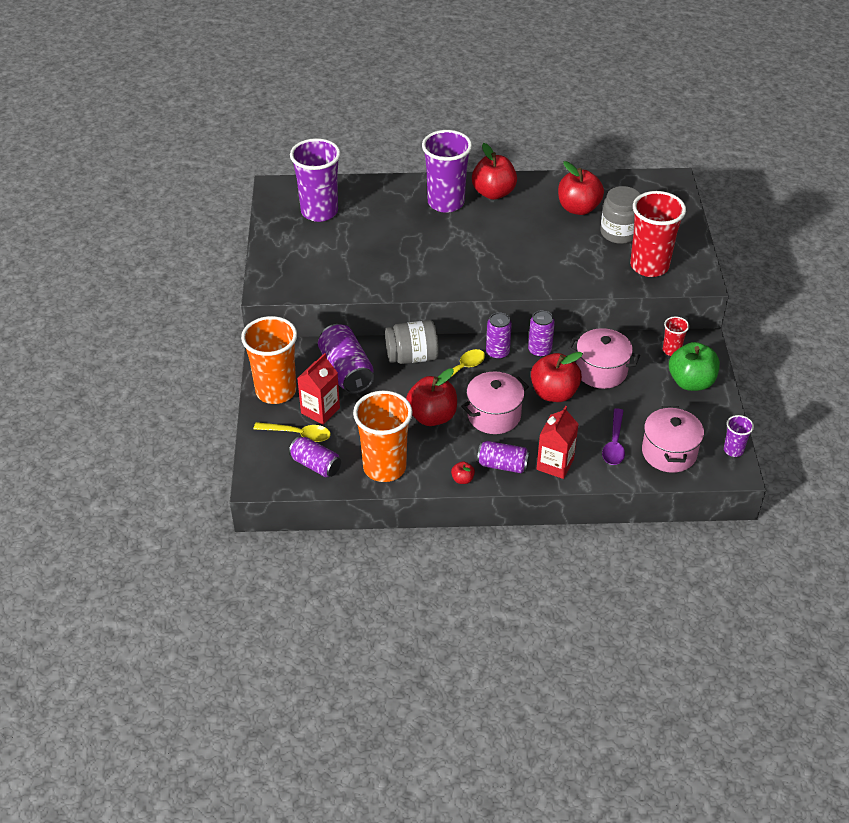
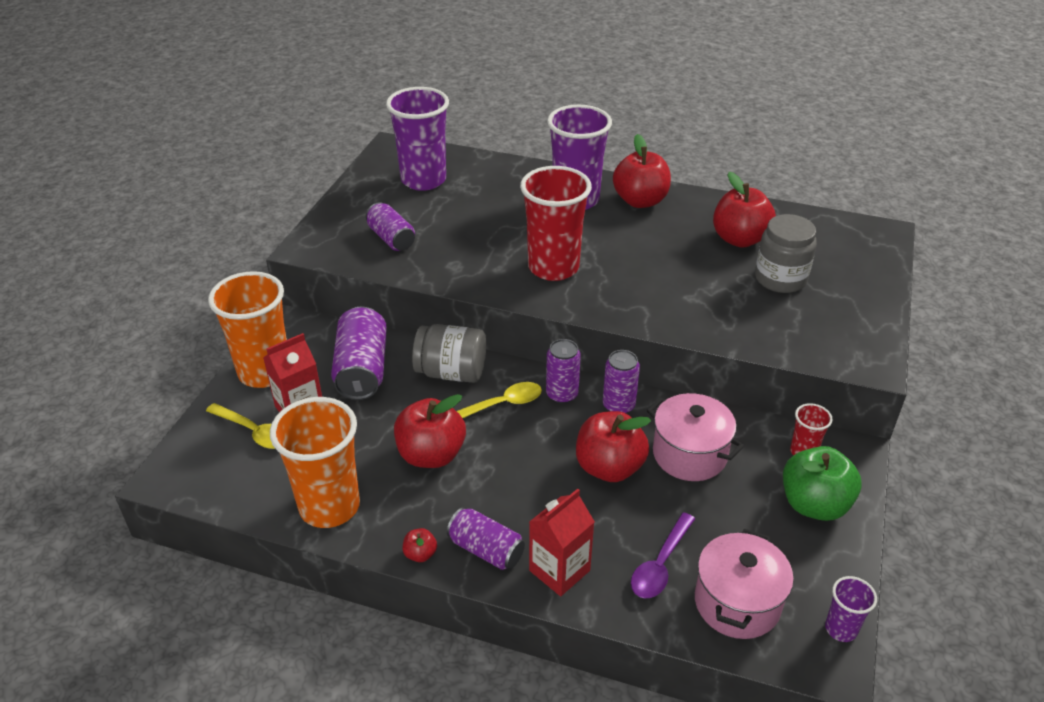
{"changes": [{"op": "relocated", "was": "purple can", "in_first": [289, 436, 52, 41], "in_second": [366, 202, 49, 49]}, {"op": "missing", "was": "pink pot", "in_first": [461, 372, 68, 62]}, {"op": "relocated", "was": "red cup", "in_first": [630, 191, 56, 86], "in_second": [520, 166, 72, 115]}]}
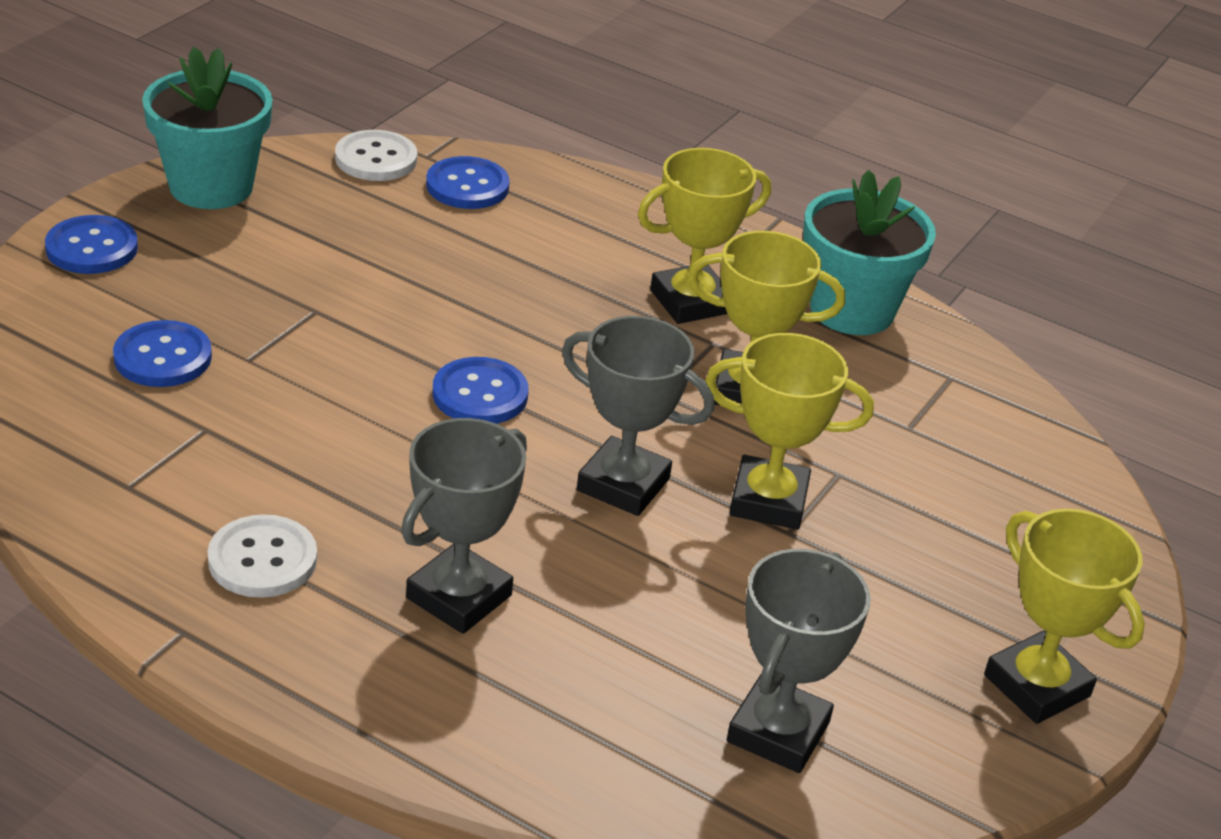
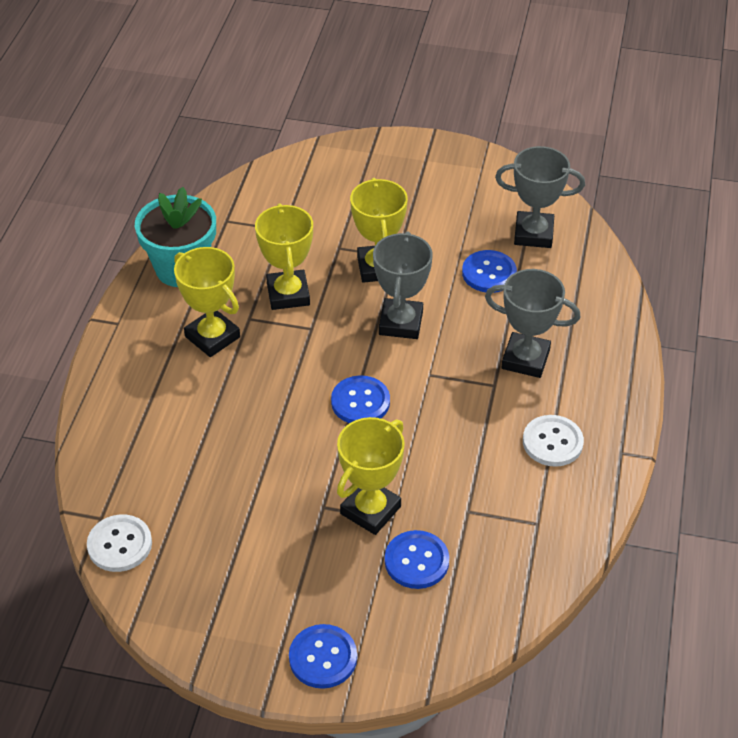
{"changes": [{"op": "missing", "was": "turquoise flower pot", "in_first": [142, 47, 131, 162]}, {"op": "relocated", "was": "blue button", "in_first": [426, 156, 84, 53], "in_second": [462, 250, 55, 43]}, {"op": "relocated", "was": "yellow trophy", "in_first": [984, 509, 161, 215], "in_second": [337, 417, 68, 118]}]}
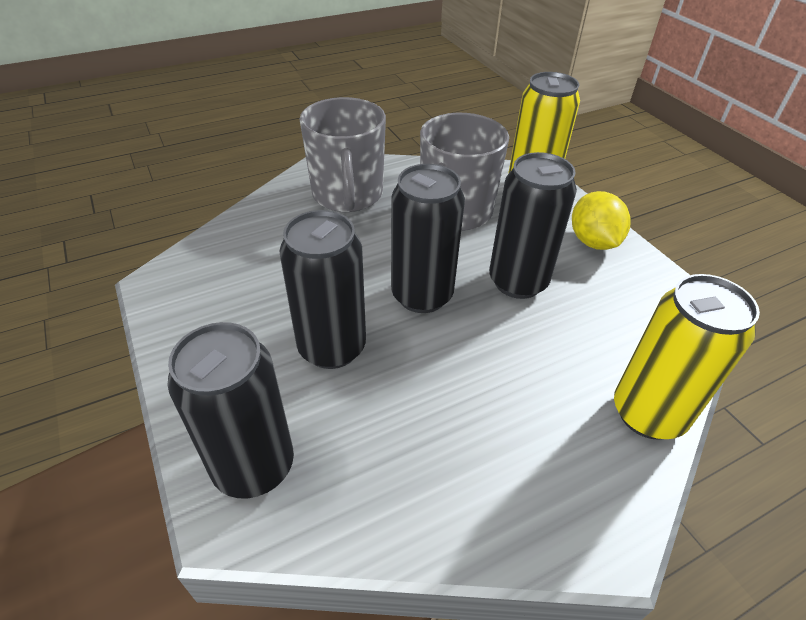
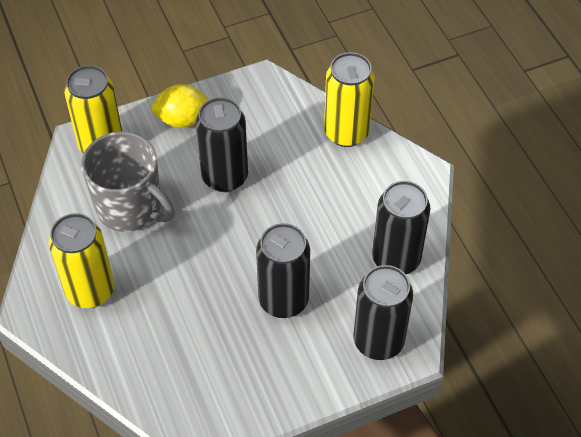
{"changes": [{"op": "exchanged", "was": "grey mug", "now": "yellow can", "in_first": [300, 97, 86, 115], "in_second": [49, 213, 65, 95]}, {"op": "relocated", "was": "black can", "in_first": [391, 164, 74, 149], "in_second": [372, 181, 58, 93]}]}
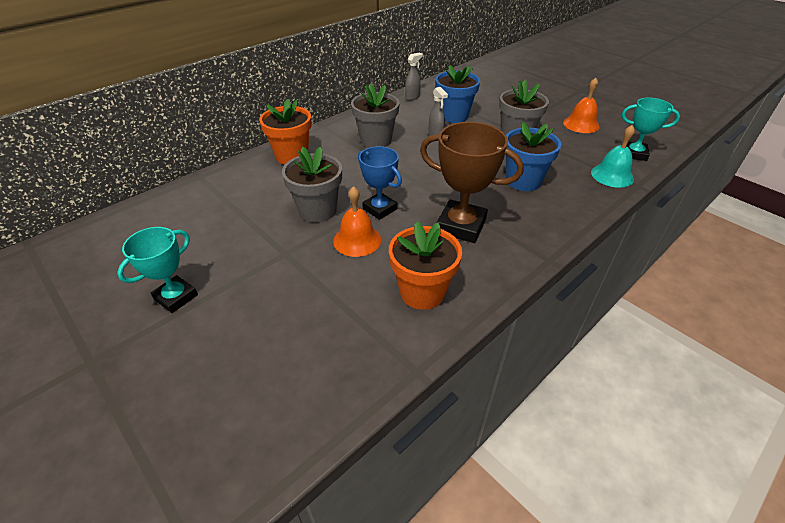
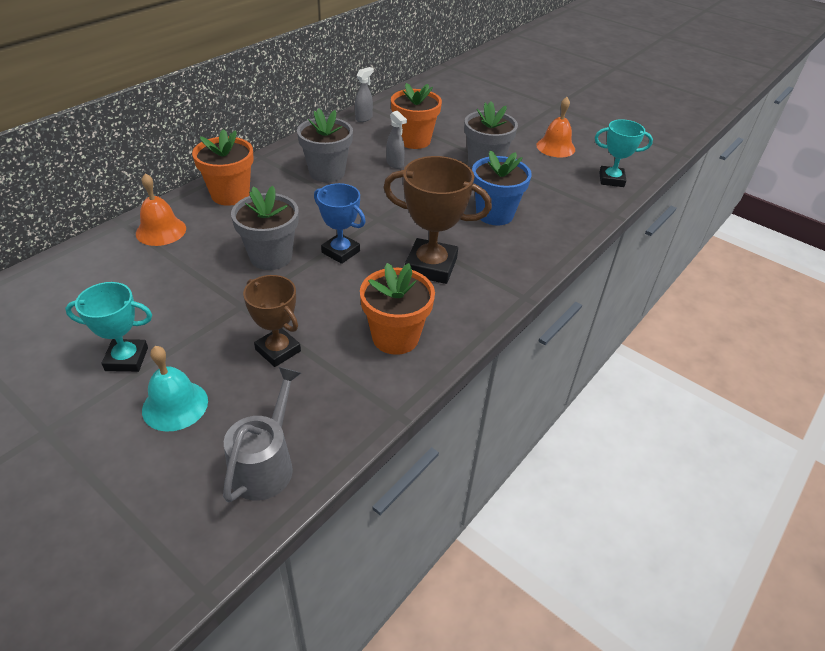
{"changes": [{"op": "spun", "was": "turquoise trophy", "in_first": [117, 227, 81, 86], "in_second": [65, 282, 87, 90], "clockwise": 60}, {"op": "relocated", "was": "orange bell", "in_first": [333, 186, 48, 71], "in_second": [136, 173, 50, 73]}, {"op": "colour", "was": "blue flower pot", "now": "orange flower pot", "in_first": [435, 65, 45, 58], "in_second": [391, 83, 51, 66]}, {"op": "relocated", "was": "turquoise bell", "in_first": [591, 125, 44, 63], "in_second": [142, 346, 66, 86]}, {"op": "appeared", "now": "grey watering can", "in_second": [223, 367, 78, 135]}, {"op": "appeared", "now": "brown trophy", "in_second": [243, 275, 58, 92]}]}
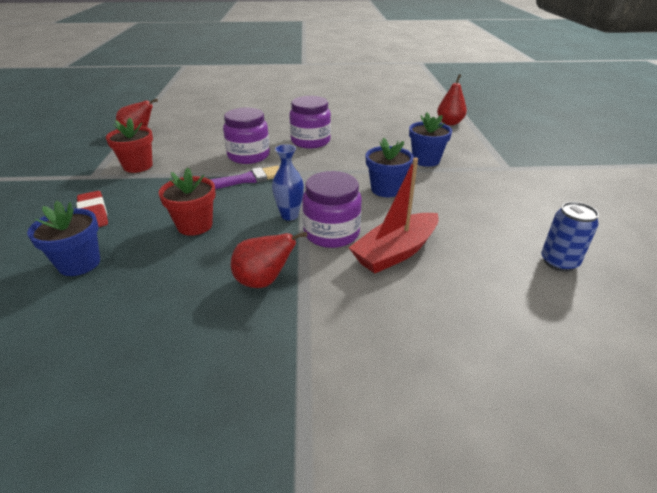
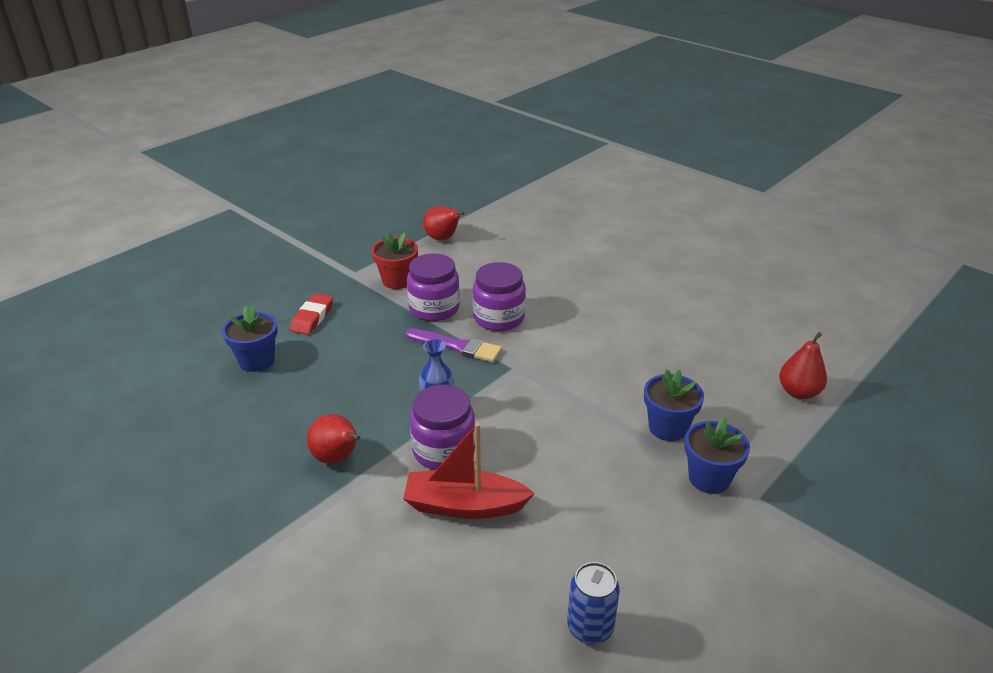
{"changes": [{"op": "missing", "was": "red flower pot", "in_first": [158, 168, 58, 68]}, {"op": "relocated", "was": "purple jar", "in_first": [289, 96, 42, 53], "in_second": [407, 253, 53, 68]}, {"op": "relocated", "was": "blue flower pot", "in_first": [366, 138, 48, 59], "in_second": [684, 417, 66, 77]}]}
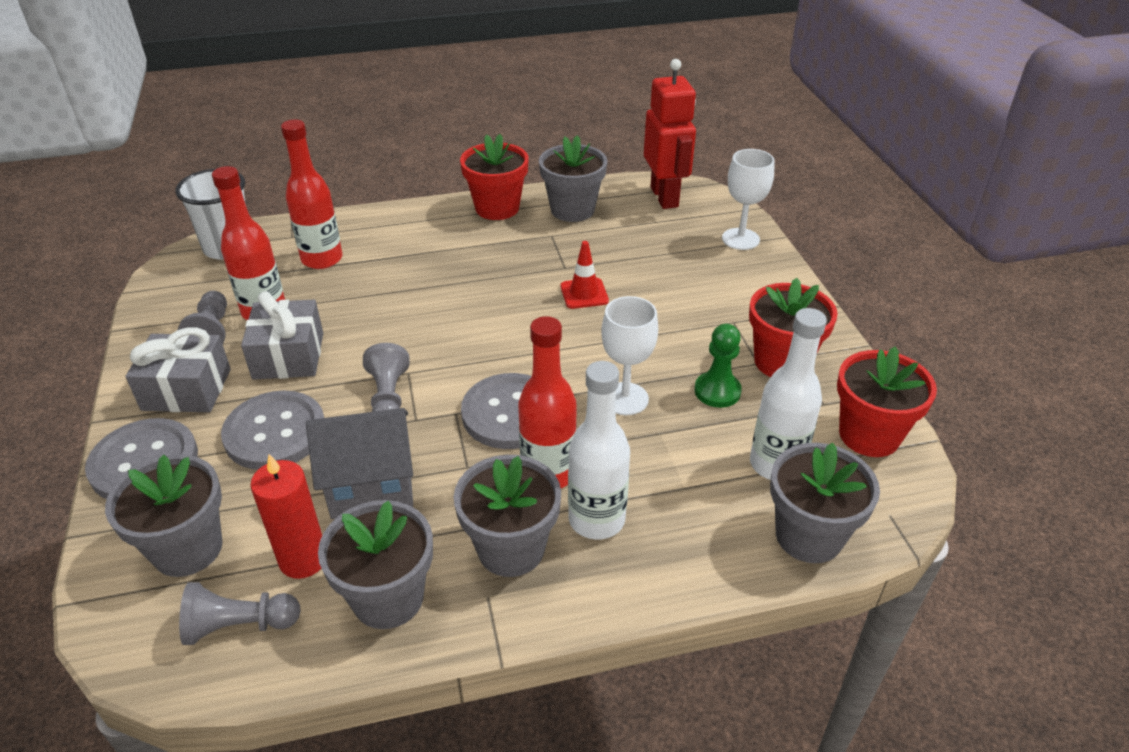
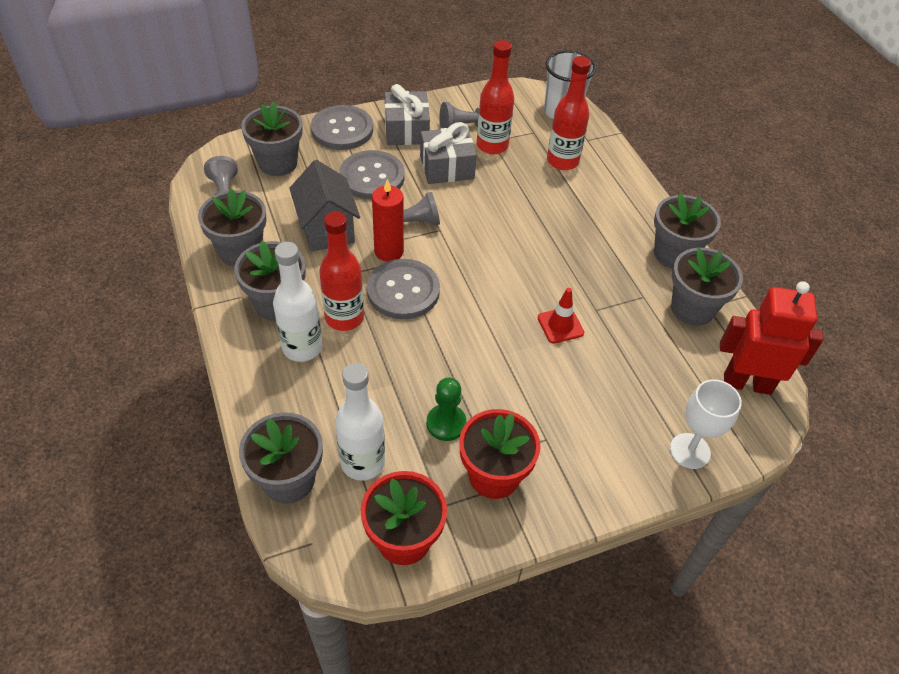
{"changes": [{"op": "relocated", "was": "red candle", "in_first": [251, 454, 71, 125], "in_second": [372, 179, 32, 83]}, {"op": "colour", "was": "red flower pot", "now": "grey flower pot", "in_first": [460, 134, 69, 86], "in_second": [654, 194, 67, 75]}, {"op": "missing", "was": "white goblet", "in_first": [601, 296, 57, 119]}, {"op": "spun", "was": "red robot", "in_first": [644, 59, 52, 150], "in_second": [720, 281, 103, 114], "clockwise": -150}]}
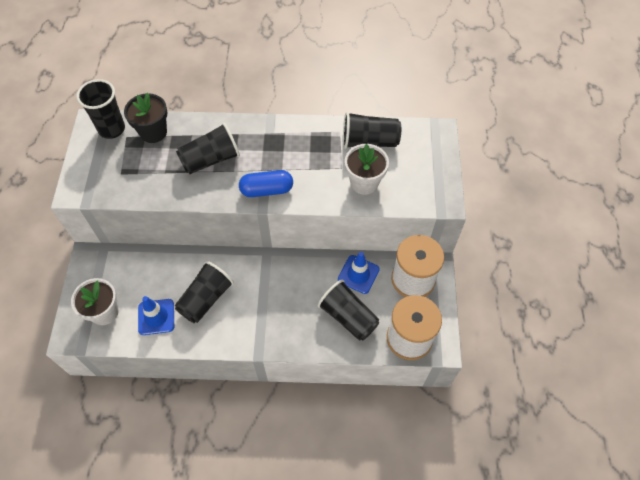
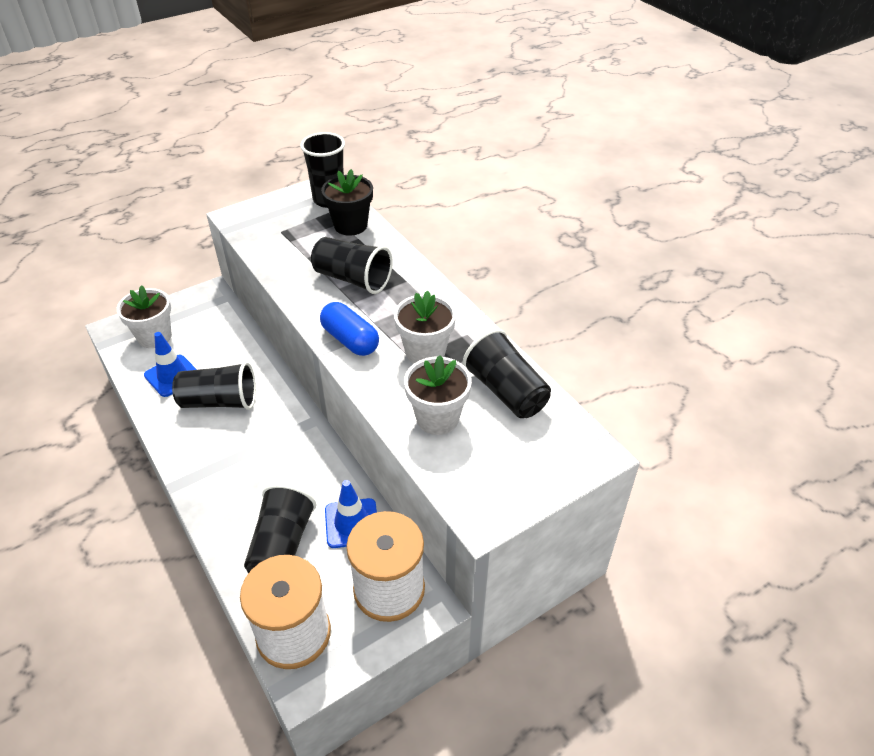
{"changes": [{"op": "appeared", "now": "white flower pot", "in_second": [394, 290, 62, 74]}]}
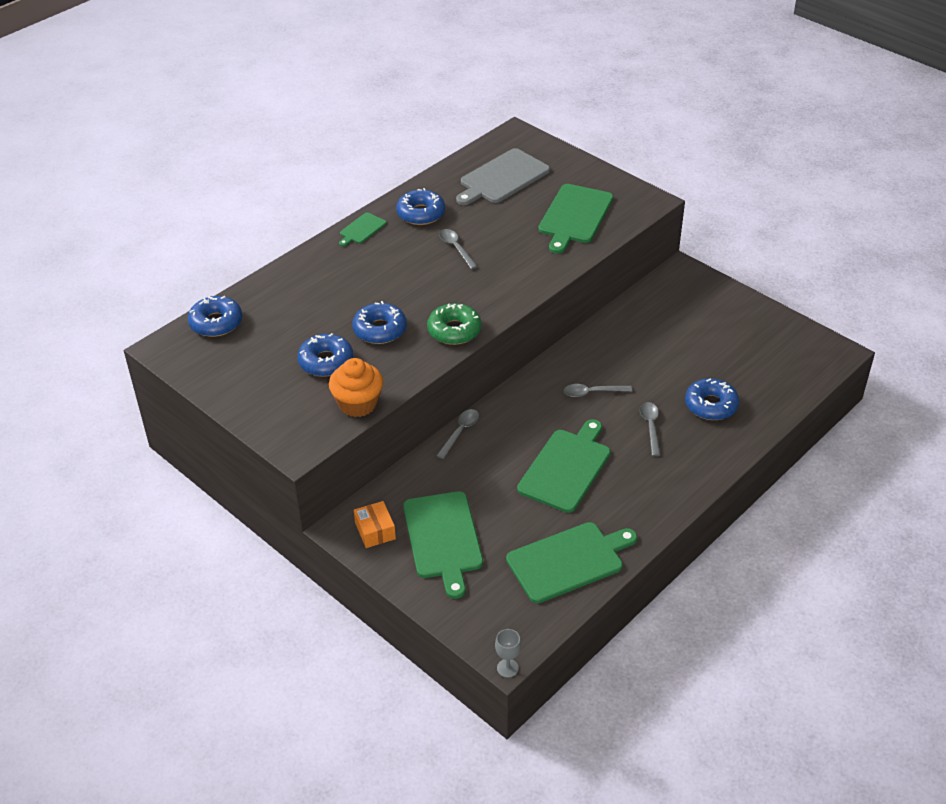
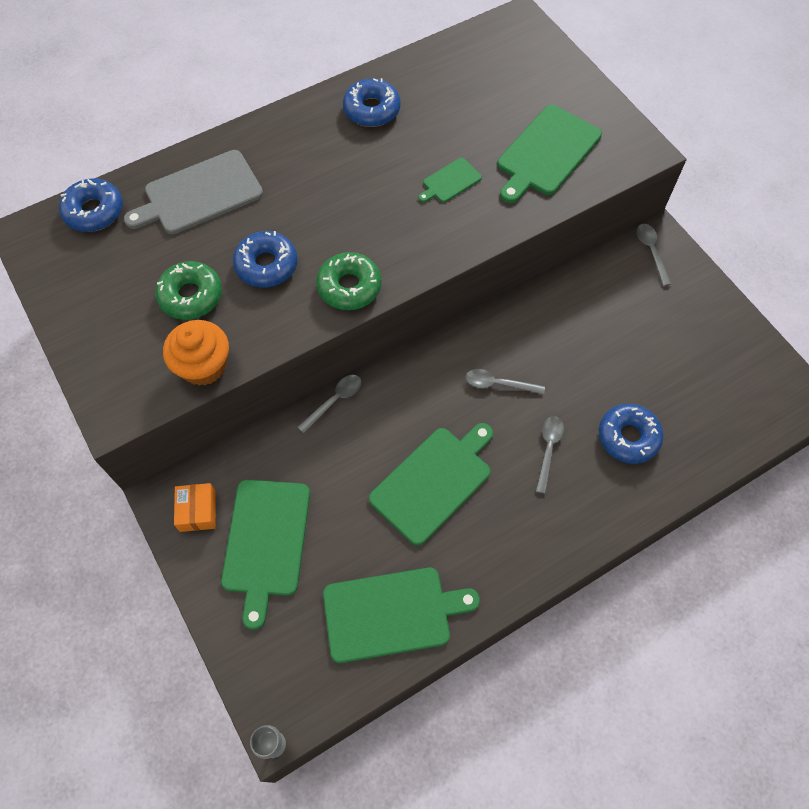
{"changes": [{"op": "colour", "was": "blue donut", "now": "green donut", "in_first": [297, 333, 56, 44], "in_second": [155, 261, 67, 59]}, {"op": "relocated", "was": "green cutting board", "in_first": [339, 213, 48, 33], "in_second": [418, 158, 64, 45]}, {"op": "relocated", "was": "grey spoon", "in_first": [439, 229, 39, 40], "in_second": [637, 224, 34, 62]}, {"op": "relocated", "was": "grey cutting board", "in_first": [456, 148, 94, 57], "in_second": [123, 150, 140, 84]}]}
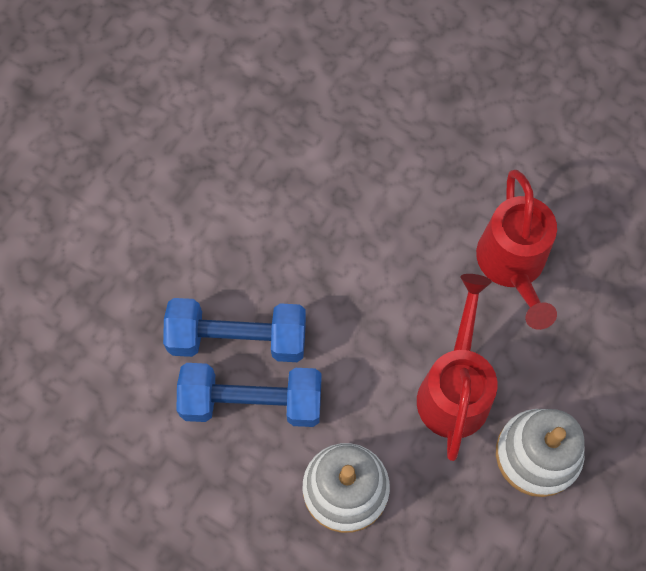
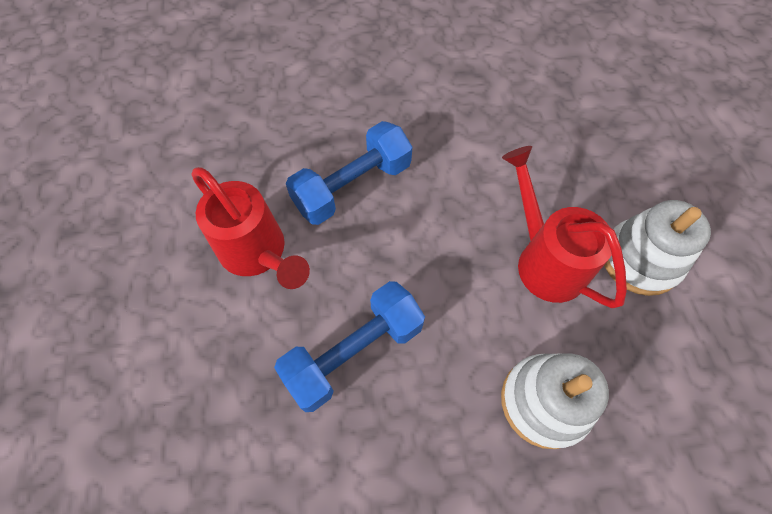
{"changes": [{"op": "relocated", "was": "blue dumbbell", "in_first": [176, 363, 145, 64], "in_second": [286, 121, 126, 104]}, {"op": "relocated", "was": "red watering can", "in_first": [476, 170, 81, 160], "in_second": [191, 167, 119, 122]}]}
